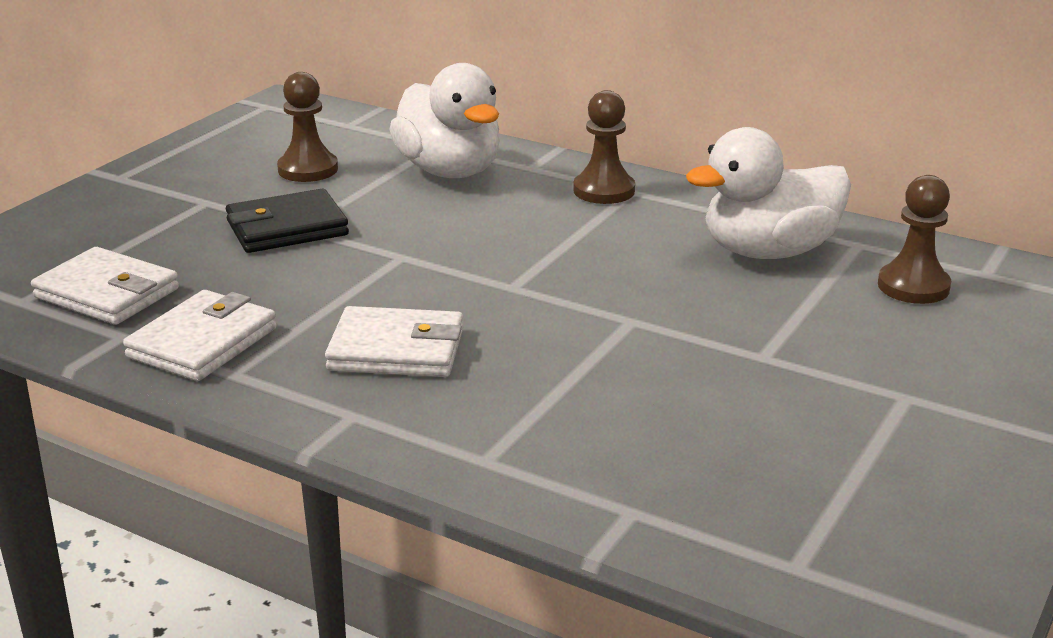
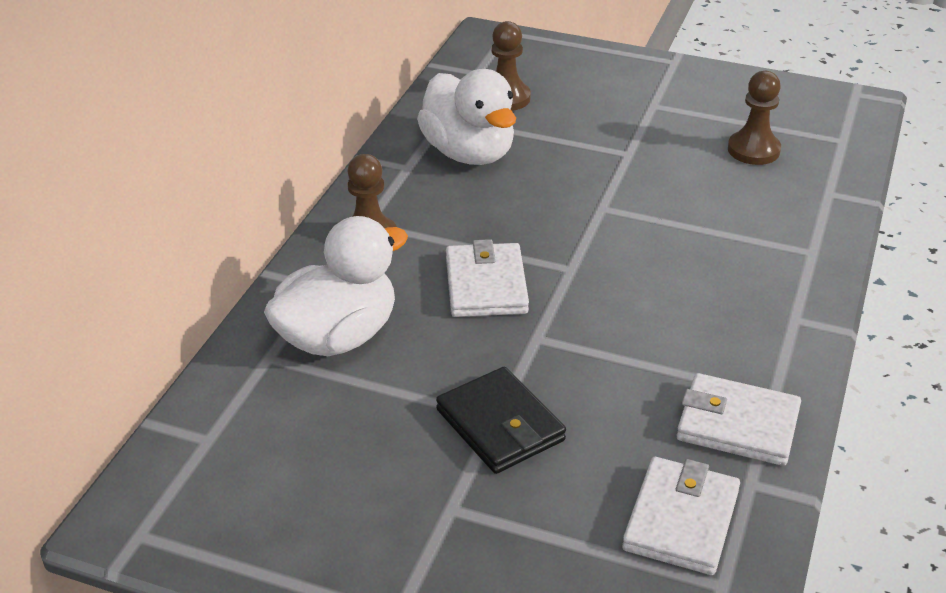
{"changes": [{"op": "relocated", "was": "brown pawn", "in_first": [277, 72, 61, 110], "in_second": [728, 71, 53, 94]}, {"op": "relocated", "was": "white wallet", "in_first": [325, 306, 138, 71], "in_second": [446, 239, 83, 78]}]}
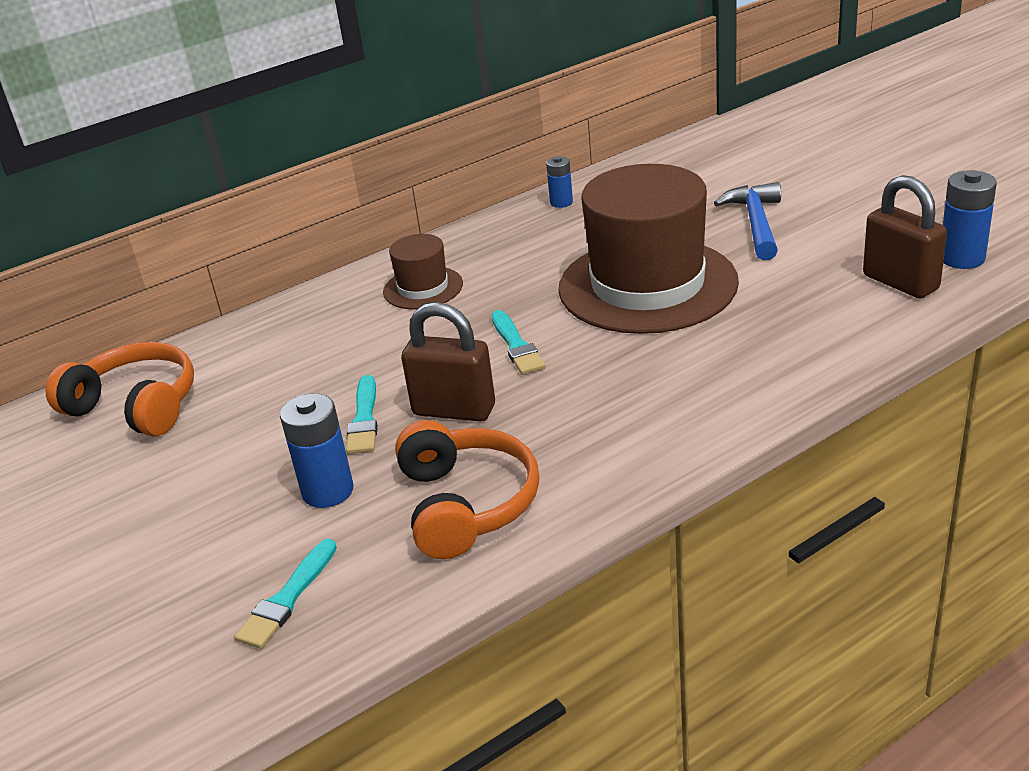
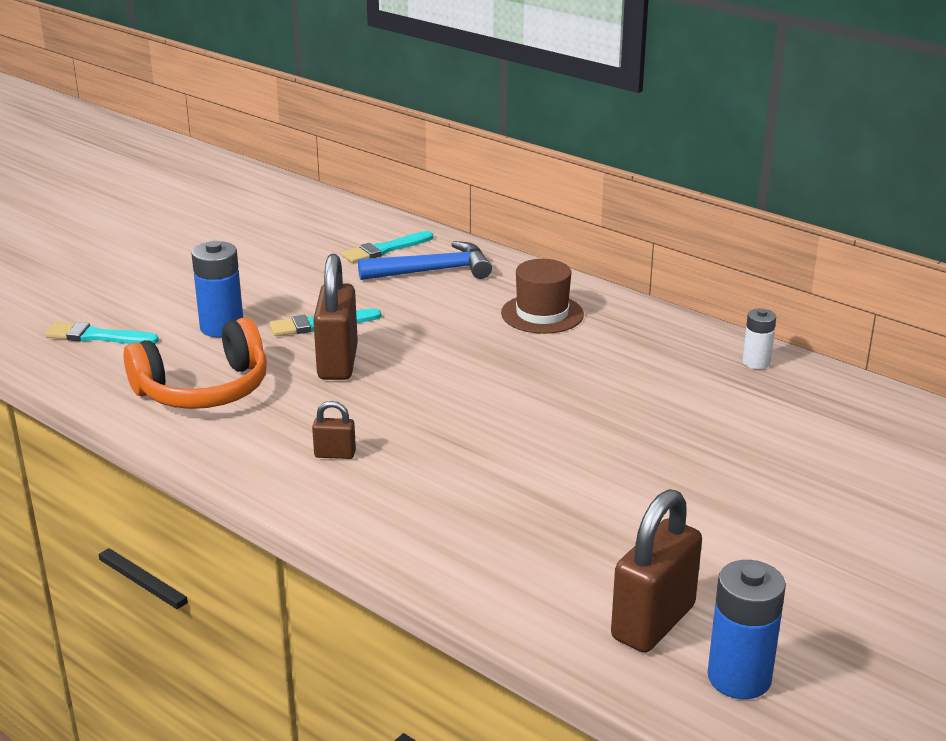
{"changes": [{"op": "missing", "was": "orange headphones", "in_first": [46, 342, 148, 94]}, {"op": "relocated", "was": "turquoise brush", "in_first": [491, 310, 55, 65], "in_second": [341, 231, 92, 32]}, {"op": "colour", "was": "blue battery", "now": "white battery", "in_first": [546, 156, 27, 52], "in_second": [742, 309, 34, 60]}, {"op": "missing", "was": "brown hat", "in_first": [558, 164, 181, 170]}, {"op": "relocated", "was": "blue hammer", "in_first": [714, 182, 67, 78], "in_second": [358, 241, 134, 39]}, {"op": "appeared", "now": "brown padlock", "in_second": [312, 401, 44, 58]}]}
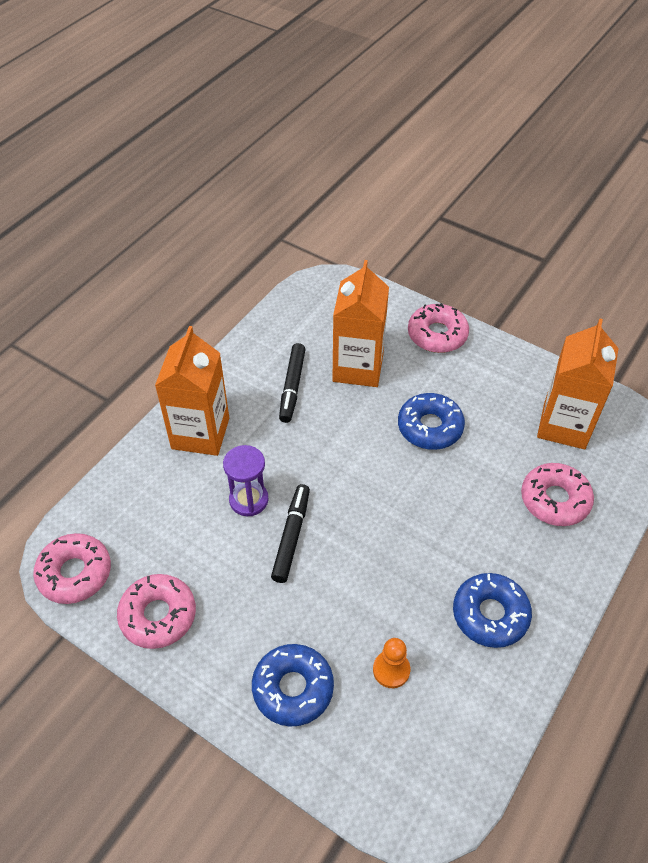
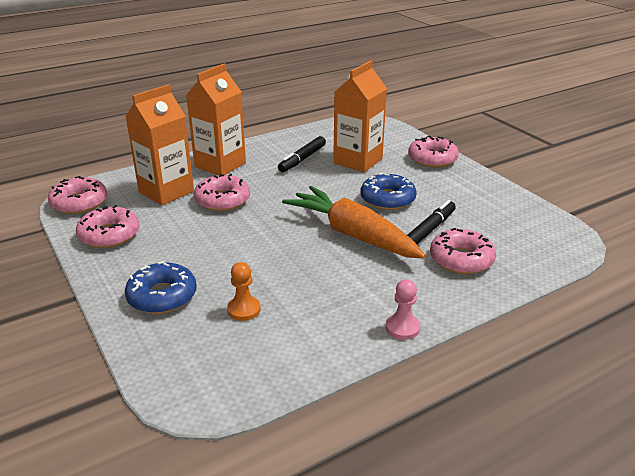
{"changes": [{"op": "exchanged", "was": "purple hourglass", "now": "pink donut", "in_first": [223, 445, 46, 71], "in_second": [194, 174, 56, 37]}, {"op": "relocated", "was": "black marker", "in_first": [271, 484, 39, 99], "in_second": [407, 200, 49, 44]}, {"op": "missing", "was": "blue donut", "in_first": [453, 573, 79, 75]}, {"op": "relocated", "was": "orange carton", "in_first": [537, 318, 82, 131], "in_second": [126, 84, 68, 121]}, {"op": "appeared", "now": "orange carrot", "in_second": [282, 186, 143, 72]}, {"op": "appeared", "now": "pink pawn", "in_second": [386, 279, 34, 61]}]}
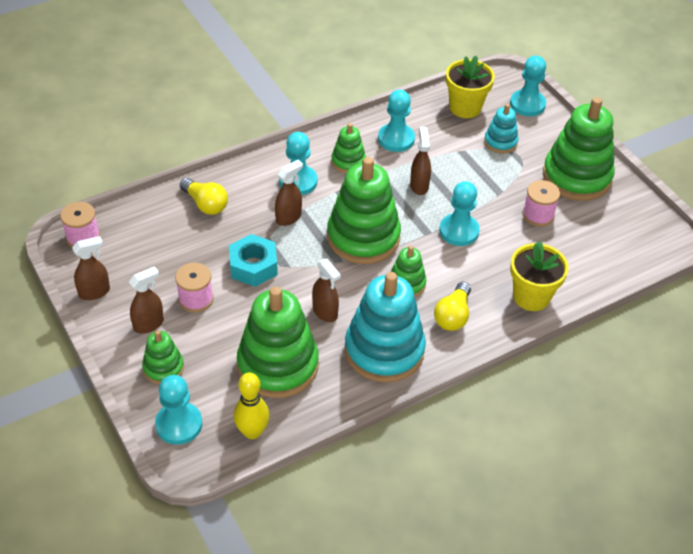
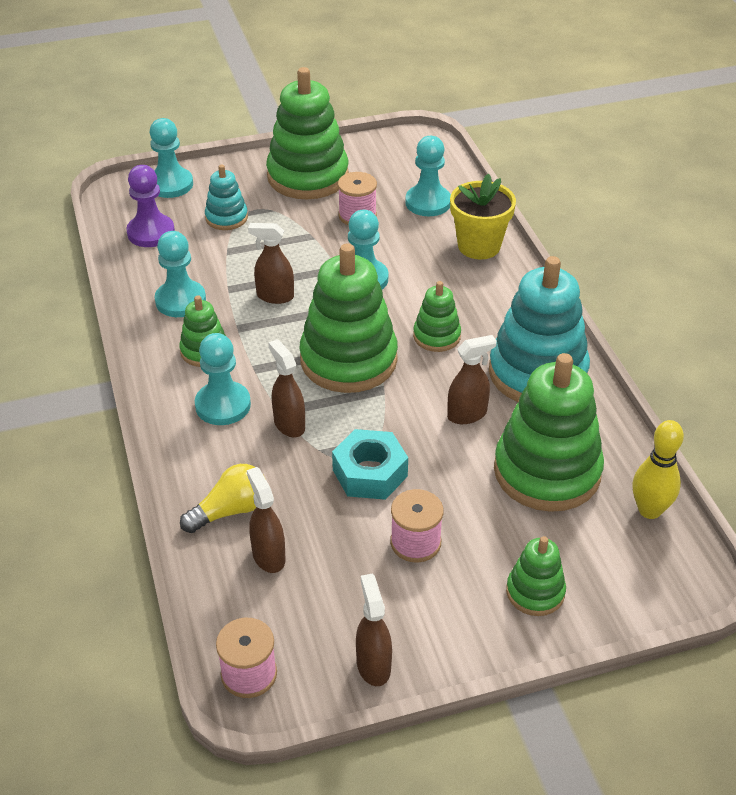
{"changes": [{"op": "relocated", "was": "brown spray bottle", "in_first": [129, 266, 35, 68], "in_second": [247, 467, 38, 106]}, {"op": "relocated", "was": "turquoise pawn", "in_first": [155, 375, 47, 70], "in_second": [405, 136, 46, 80]}, {"op": "missing", "was": "yellow light bulb", "in_first": [434, 282, 37, 49]}, {"op": "exchanged", "was": "yellow flower pot", "now": "purple pawn", "in_first": [446, 56, 49, 62], "in_second": [126, 165, 49, 82]}]}
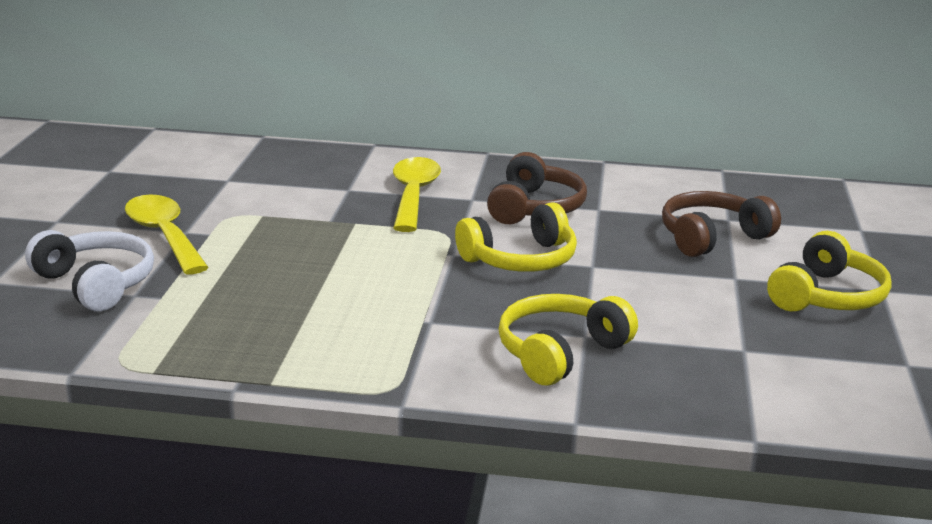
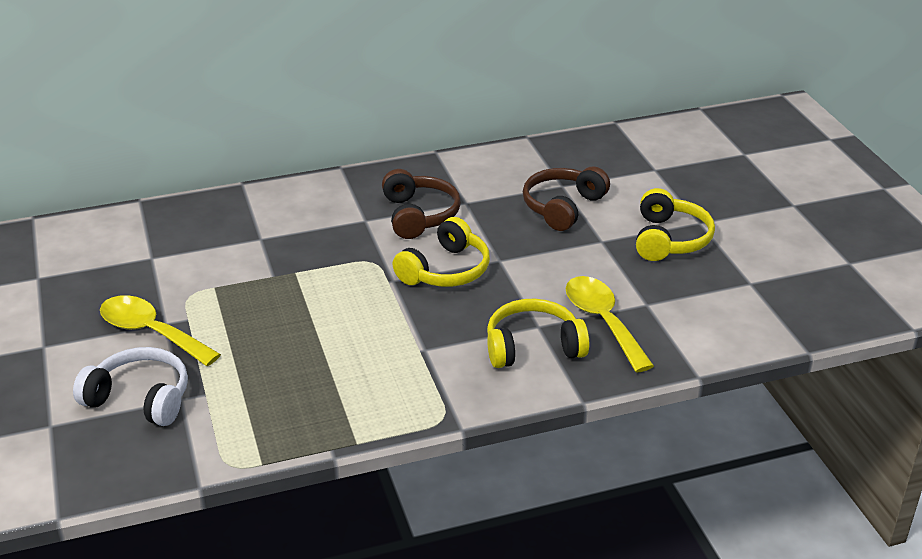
{"changes": [{"op": "relocated", "was": "yellow spoon", "in_first": [393, 157, 48, 75], "in_second": [566, 276, 88, 96]}, {"op": "spun", "was": "yellow headphones", "in_first": [499, 294, 139, 91], "in_second": [487, 299, 102, 69], "clockwise": 60}]}
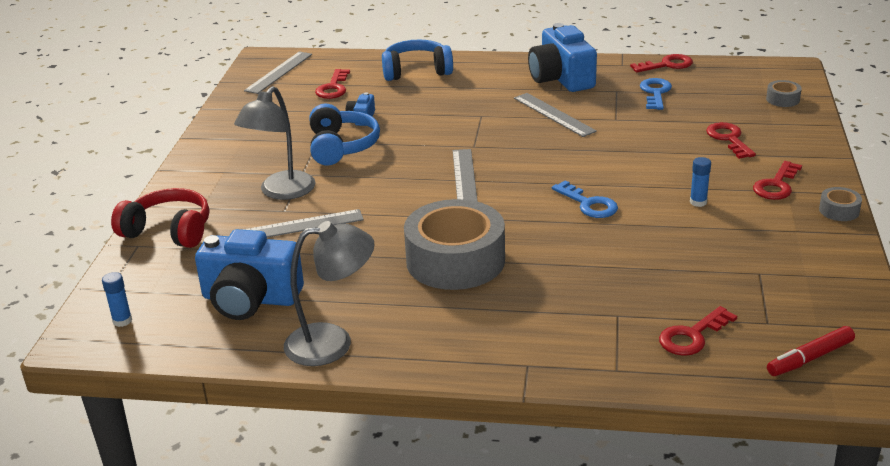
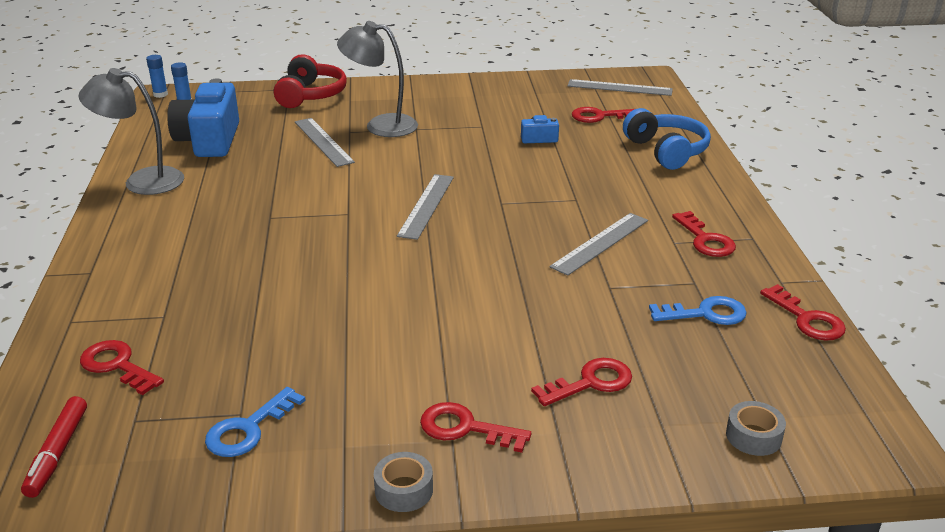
{"changes": [{"op": "spun", "was": "grey lamp", "in_first": [284, 221, 91, 145], "in_second": [79, 68, 105, 127], "clockwise": 120}, {"op": "missing", "was": "blue headphones", "in_first": [310, 104, 70, 61]}, {"op": "missing", "was": "grey tape", "in_first": [404, 199, 101, 91]}, {"op": "spun", "was": "grey ruler", "in_first": [453, 149, 25, 53], "in_second": [397, 174, 57, 66], "clockwise": -60}, {"op": "exchanged", "was": "blue camera", "now": "red key", "in_first": [528, 23, 69, 69], "in_second": [672, 211, 64, 46]}, {"op": "relocated", "was": "blue key", "in_first": [552, 180, 66, 38], "in_second": [205, 387, 100, 70]}, {"op": "relocated", "was": "blue glue stick", "in_first": [690, 157, 21, 50], "in_second": [146, 55, 22, 43]}, {"op": "spun", "was": "red marker", "in_first": [767, 326, 88, 50], "in_second": [21, 396, 66, 102], "clockwise": -135}]}
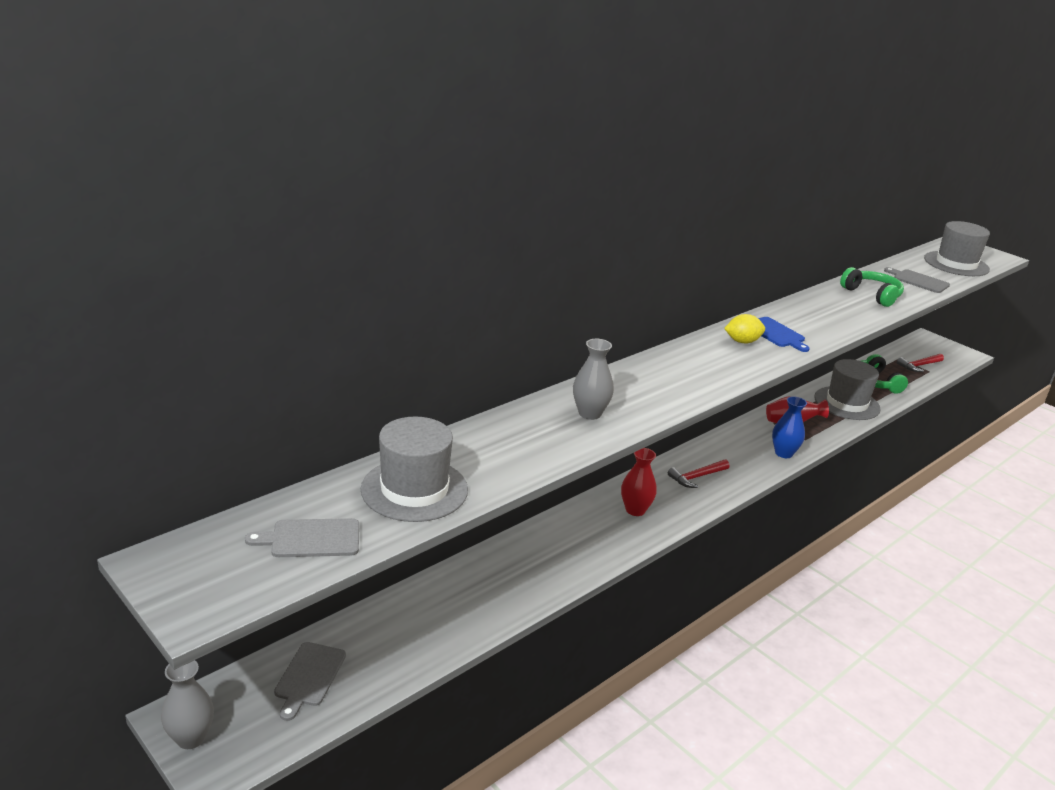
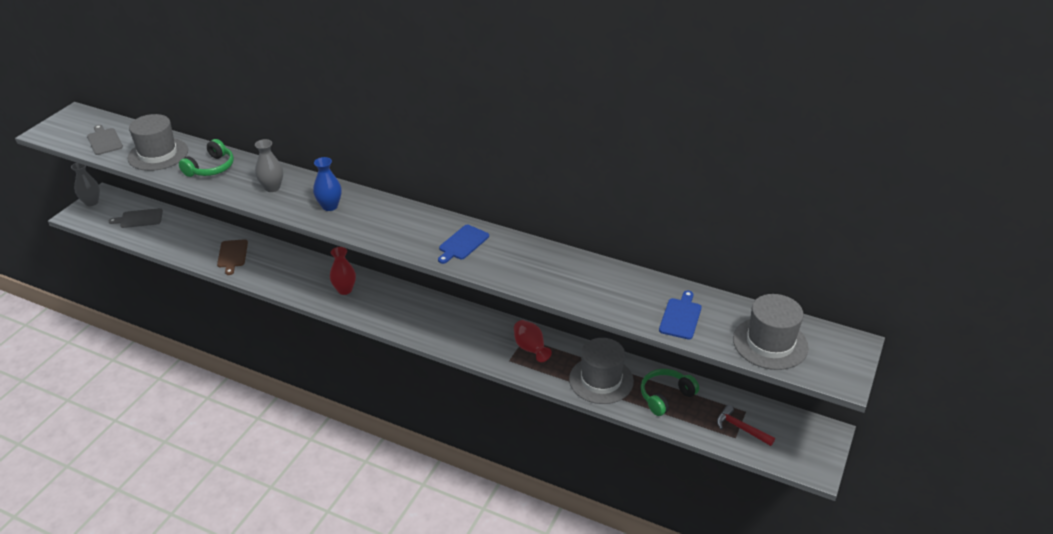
{"changes": [{"op": "missing", "was": "red hammer", "in_first": [668, 459, 62, 29]}, {"op": "missing", "was": "yellow lemon", "in_first": [724, 314, 41, 30]}, {"op": "relocated", "was": "blue vase", "in_first": [772, 396, 35, 62], "in_second": [313, 157, 29, 54]}, {"op": "relocated", "was": "green headphones", "in_first": [840, 267, 64, 40], "in_second": [179, 139, 55, 38]}, {"op": "colour", "was": "grey cutting board", "now": "blue cutting board", "in_first": [884, 267, 66, 26], "in_second": [659, 291, 43, 48]}, {"op": "appeared", "now": "brown cutting board", "in_second": [217, 239, 31, 36]}]}
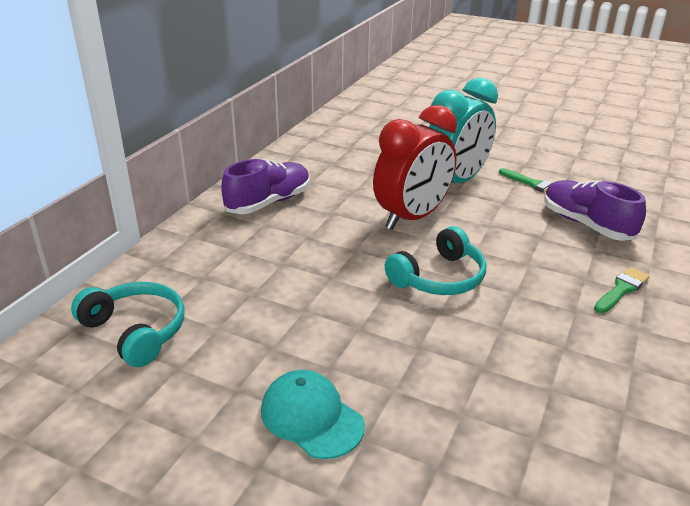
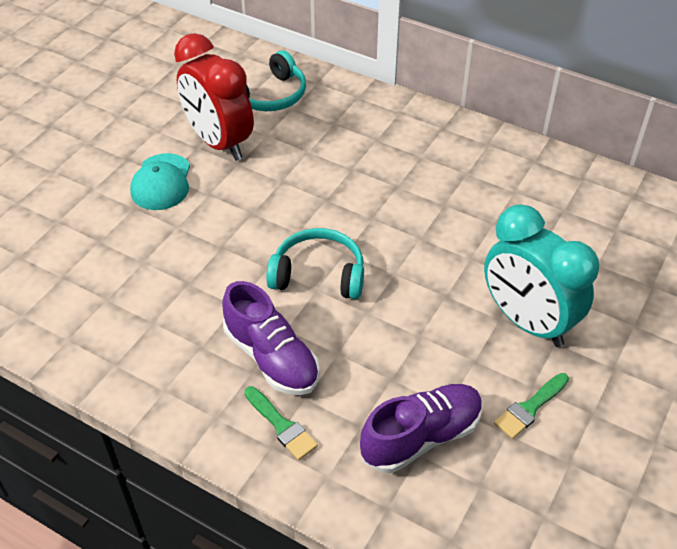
{"changes": [{"op": "relocated", "was": "purple shoe", "in_first": [221, 159, 89, 55], "in_second": [222, 281, 98, 114]}, {"op": "spun", "was": "turquoise cap", "in_first": [261, 370, 104, 89], "in_second": [130, 153, 60, 57], "clockwise": 135}, {"op": "relocated", "was": "red clock", "in_first": [373, 105, 84, 125], "in_second": [174, 33, 80, 128]}, {"op": "spun", "was": "turquoise headphones", "in_first": [385, 226, 101, 69], "in_second": [266, 228, 98, 71], "clockwise": 135}]}
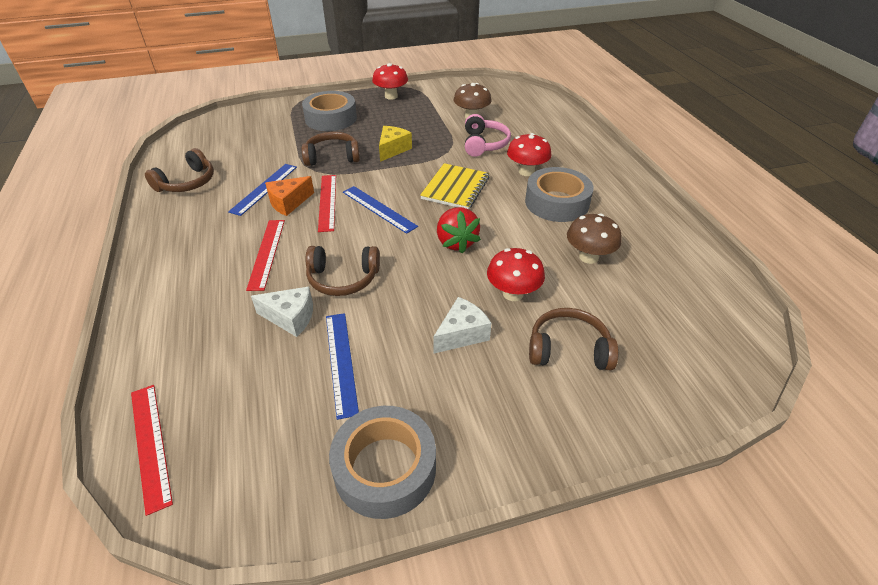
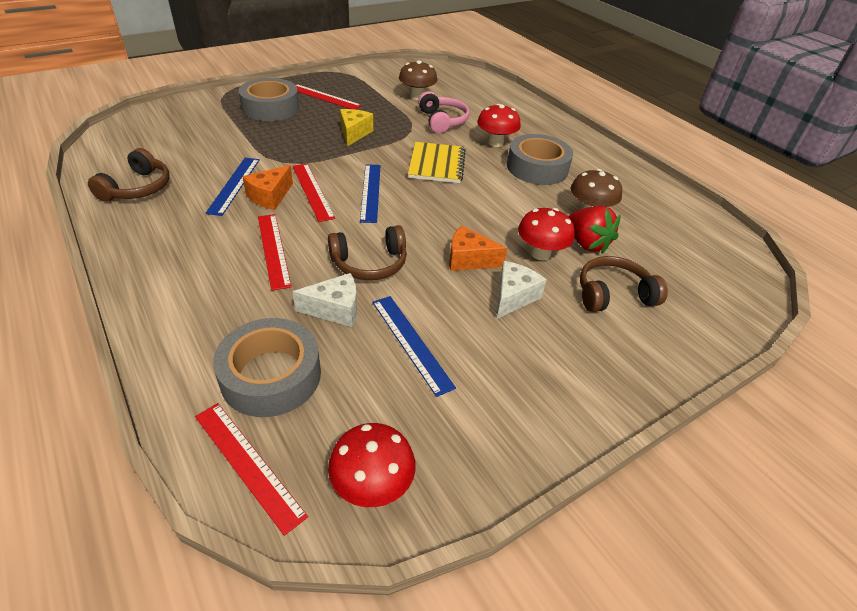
{"changes": [{"op": "missing", "was": "brown headphones", "in_first": [302, 132, 58, 34]}, {"op": "relocated", "was": "grey tape", "in_first": [329, 406, 107, 113], "in_second": [213, 318, 108, 99]}, {"op": "spun", "was": "blue ruler", "in_first": [343, 186, 75, 48], "in_second": [360, 164, 21, 59], "clockwise": 60}, {"op": "relocated", "was": "red mushroom", "in_first": [372, 63, 36, 37], "in_second": [328, 423, 88, 84]}, {"op": "relocated", "was": "red strawberry", "in_first": [437, 207, 44, 46], "in_second": [569, 206, 52, 48]}, {"op": "appeared", "now": "red ruler", "in_second": [295, 84, 67, 26]}, {"op": "appeared", "now": "orange cheese", "in_second": [449, 226, 58, 45]}]}
